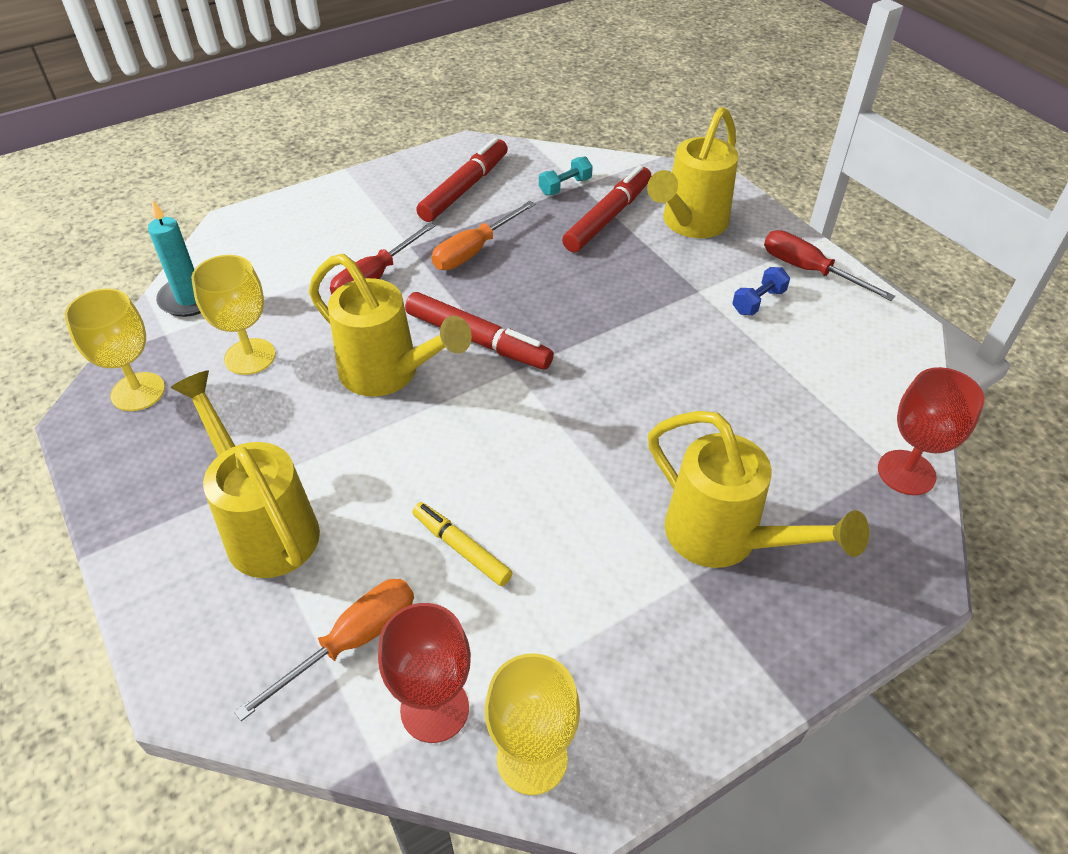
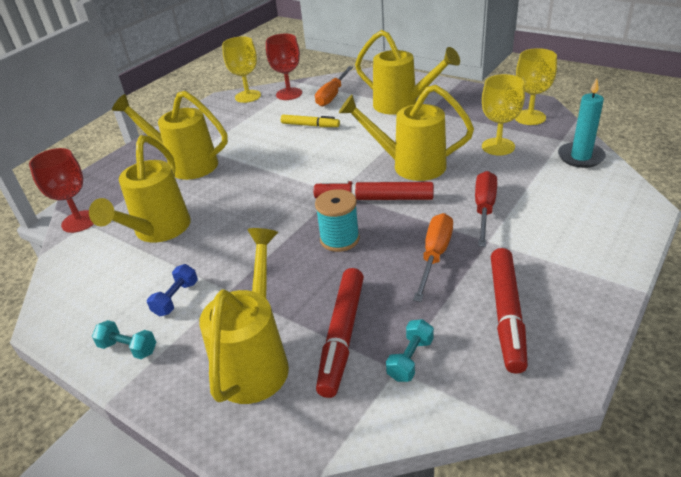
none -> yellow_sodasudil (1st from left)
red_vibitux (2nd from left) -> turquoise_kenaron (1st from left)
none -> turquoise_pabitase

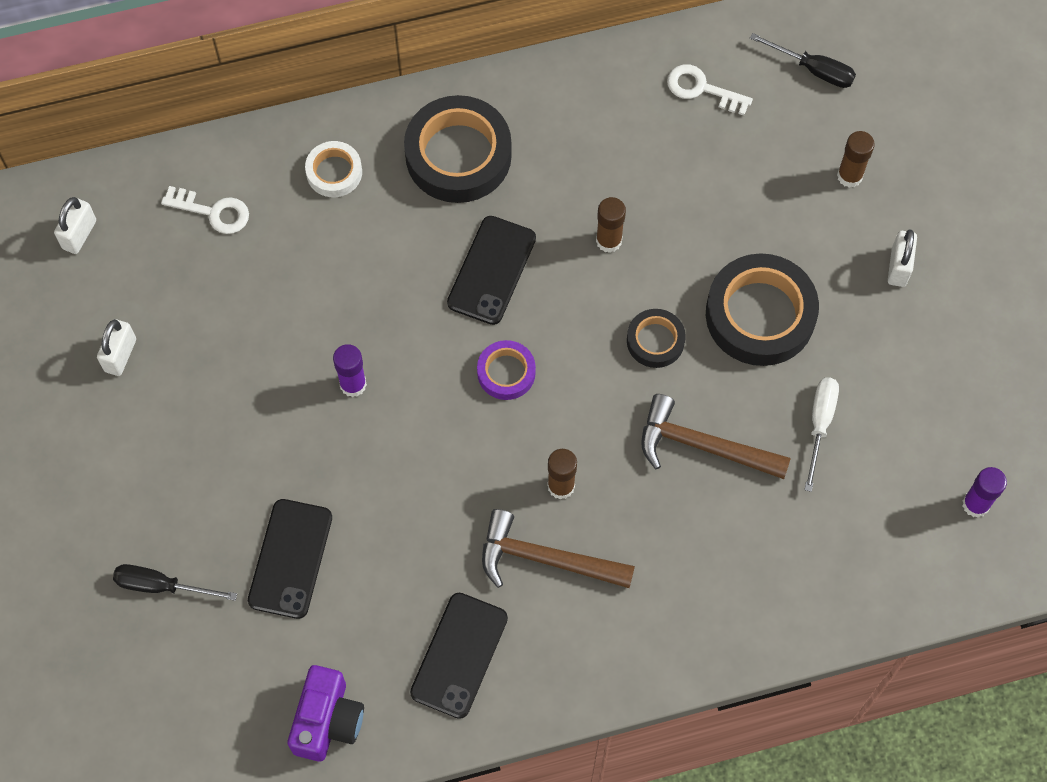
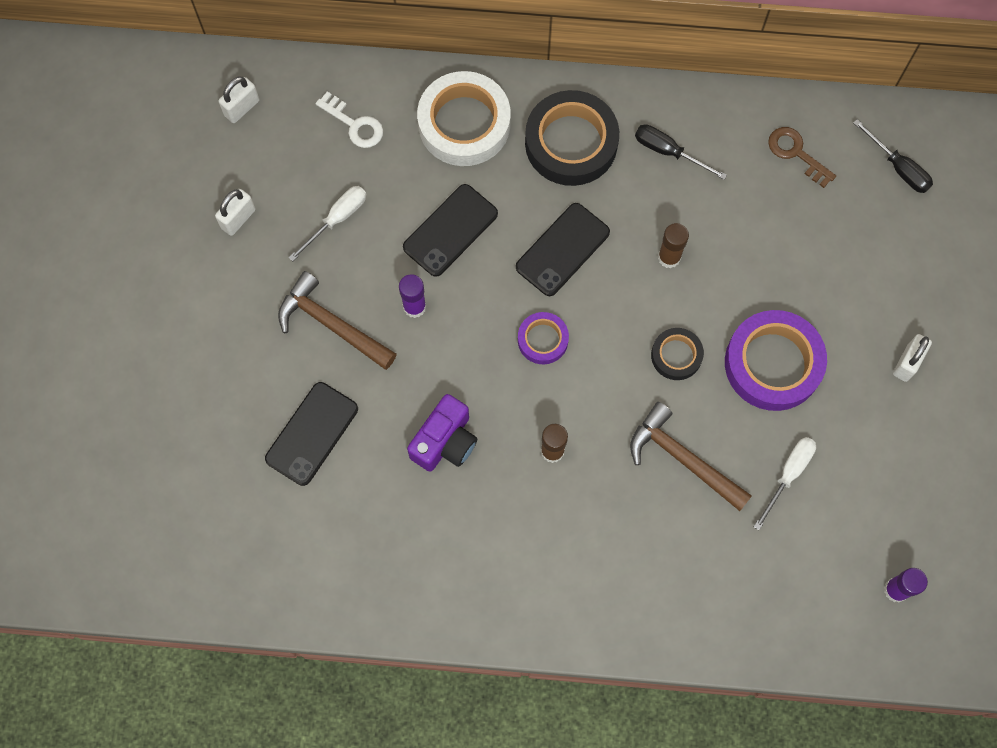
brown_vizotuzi (1st from left), move
none -> white_vibitux (1st from left)
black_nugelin (2nd from left), move
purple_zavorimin, move
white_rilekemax, x1.90
black_vibitux (1st from left), move
black_rilekemax (3rd from left) -> purple_rilekemax (2nd from left)
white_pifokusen (2nd from left) -> brown_pifokusen
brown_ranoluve (3rd from left) -> none

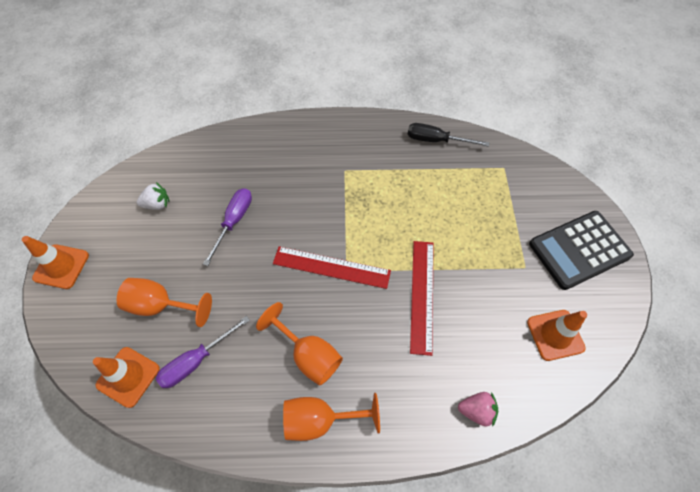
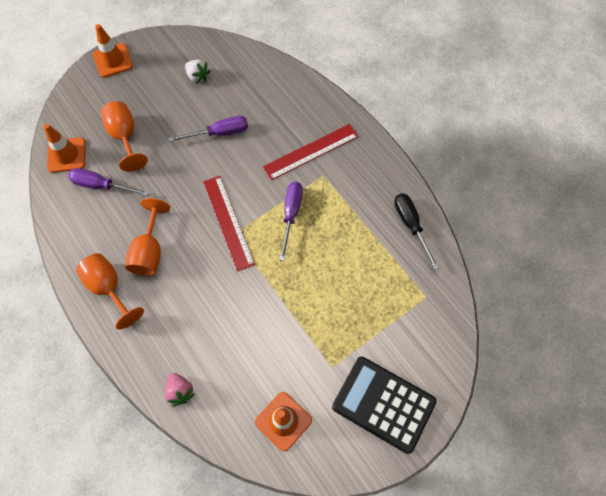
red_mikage (2nd from left), move
none -> purple_vibitux (3rd from left)

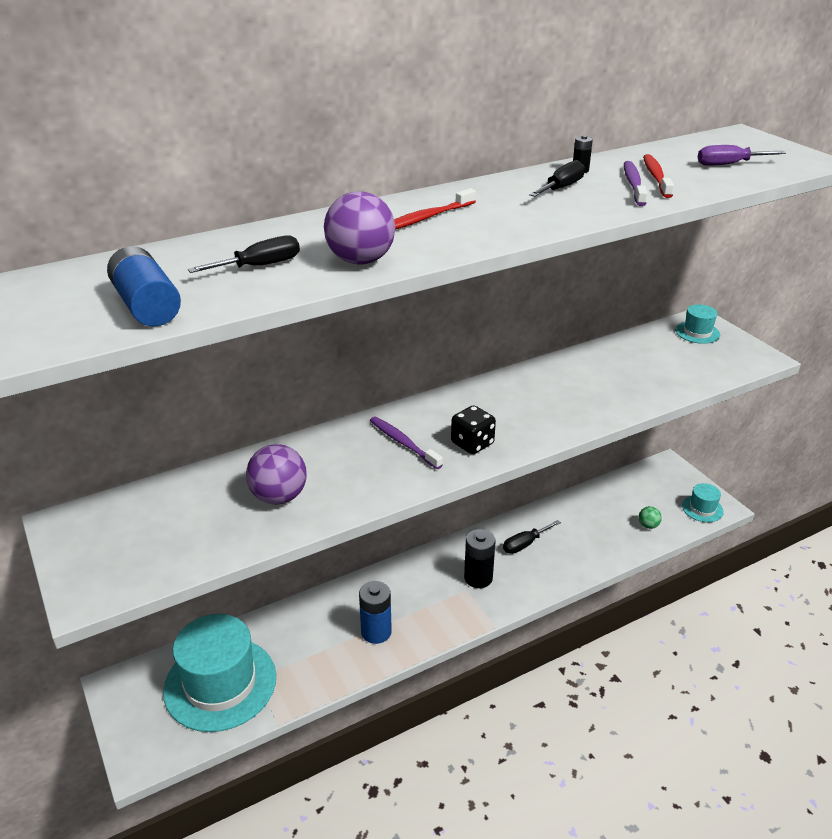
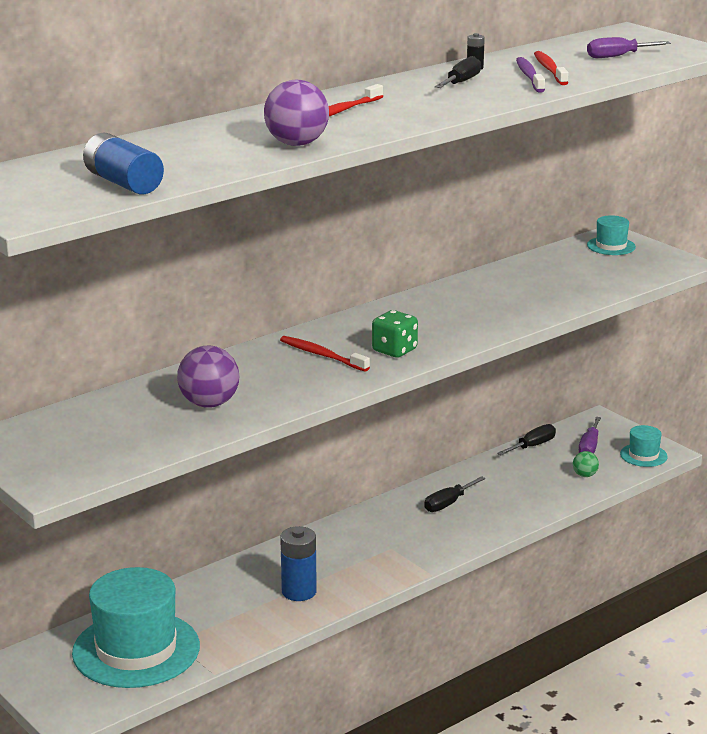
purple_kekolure (1st from left) -> red_kekolure (1st from left)
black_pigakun -> green_pigakun
black_vibitux (1st from left in the first image) -> black_vibitux (3rd from left), move
none -> purple_vibitux (1st from left)
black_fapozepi (1st from left) -> none

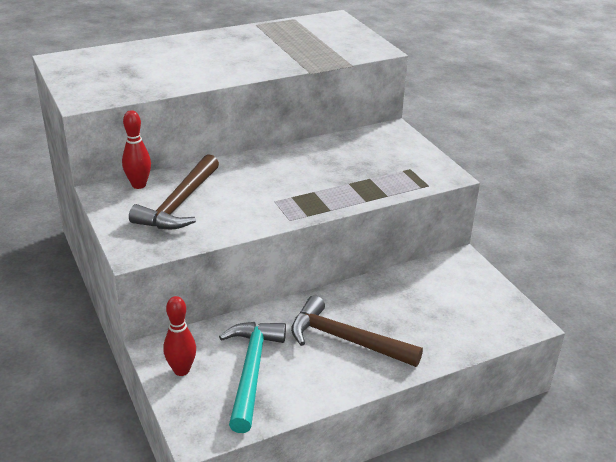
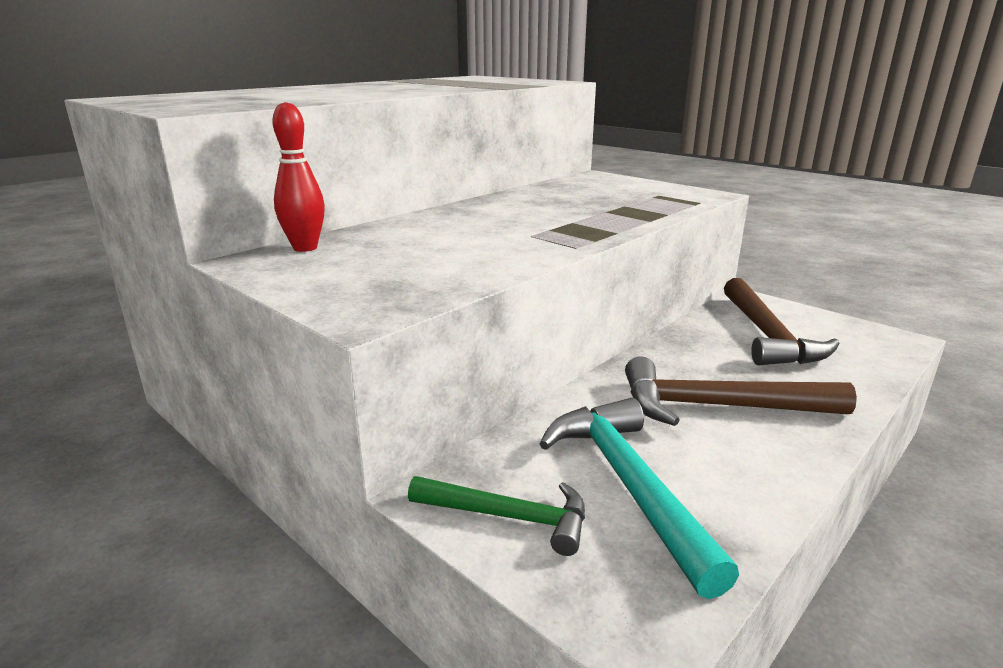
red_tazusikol (2nd from left) -> green_vizotuzi
brown_vizotuzi (1st from left in the first image) -> brown_vizotuzi (2nd from left), move

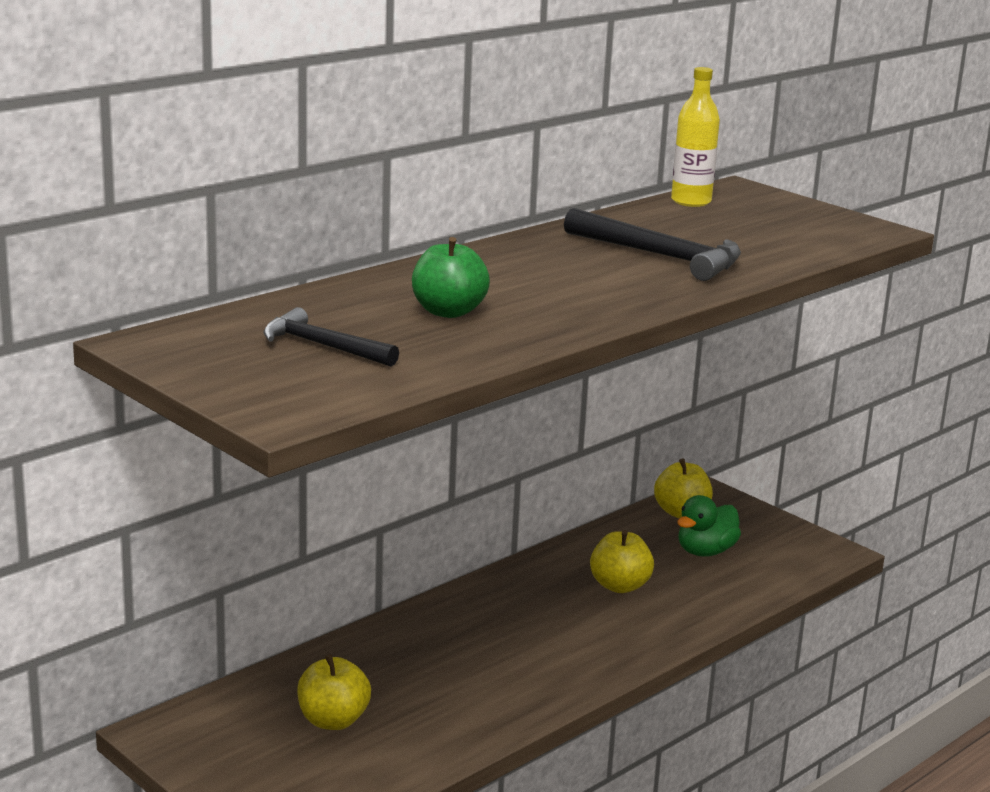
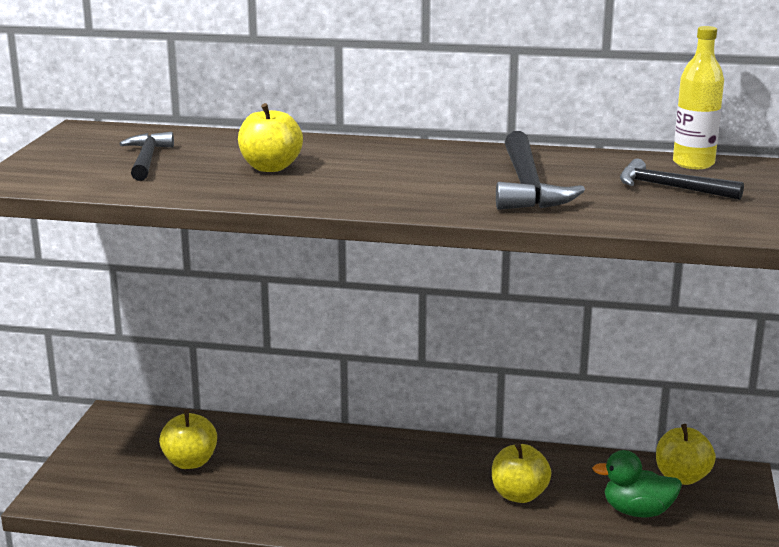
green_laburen -> yellow_laburen (2nd from left)
none -> black_vizotuzi (3rd from left)

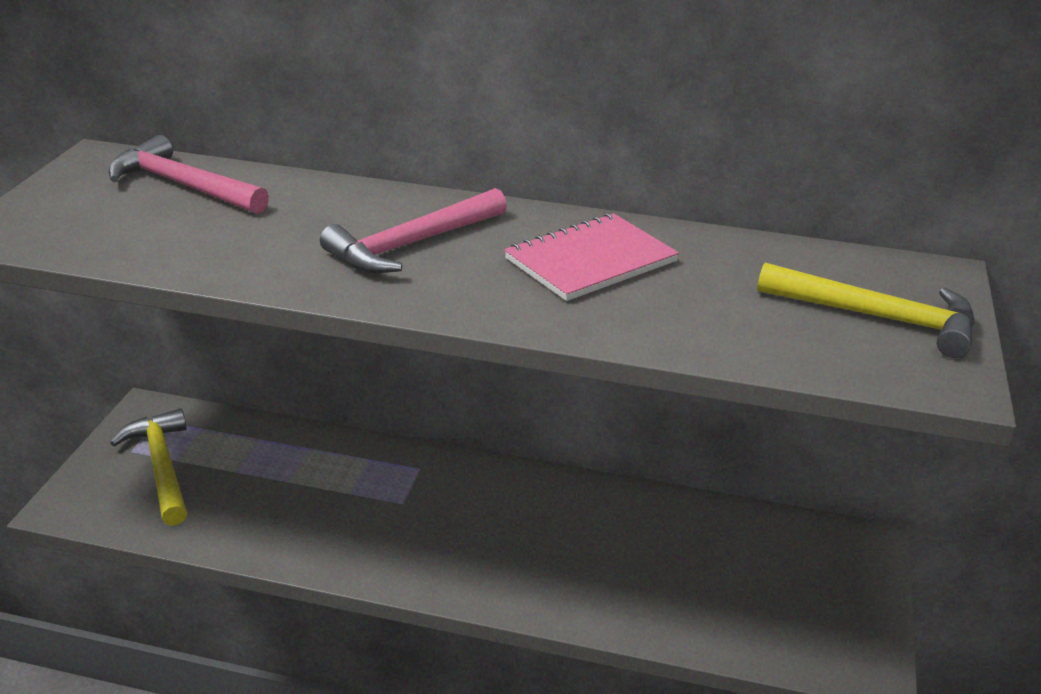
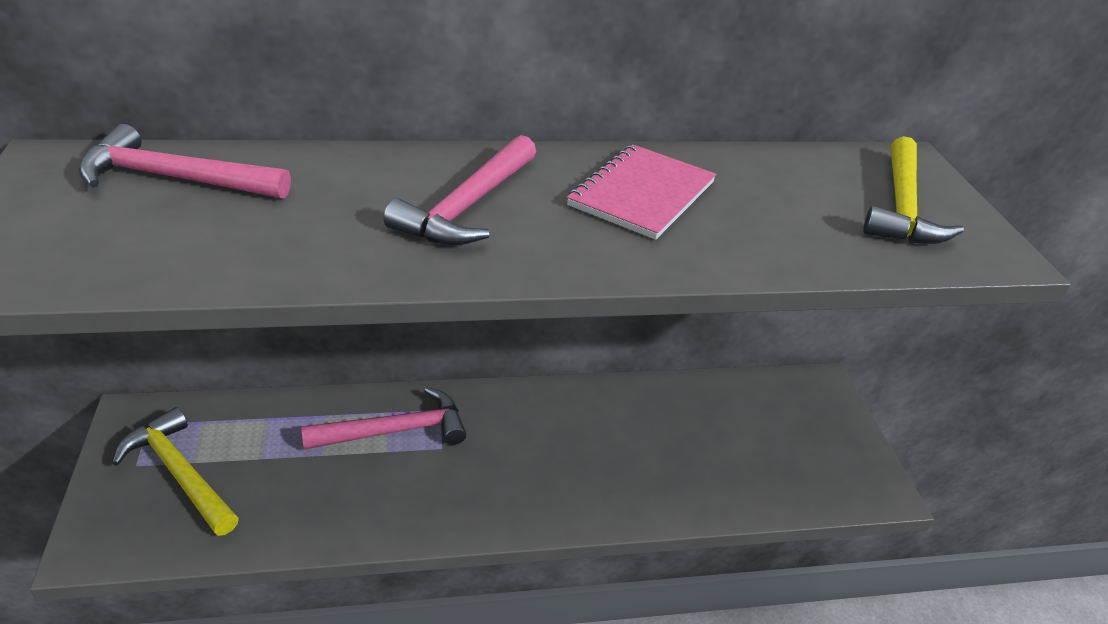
none -> pink_vizotuzi (2nd from left)
yellow_vizotuzi (2nd from left), 105 degrees clockwise

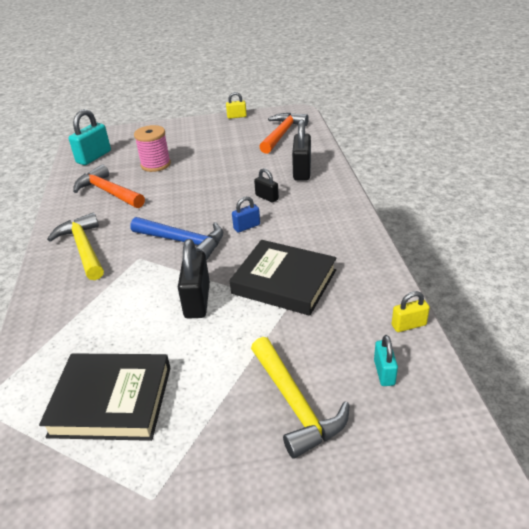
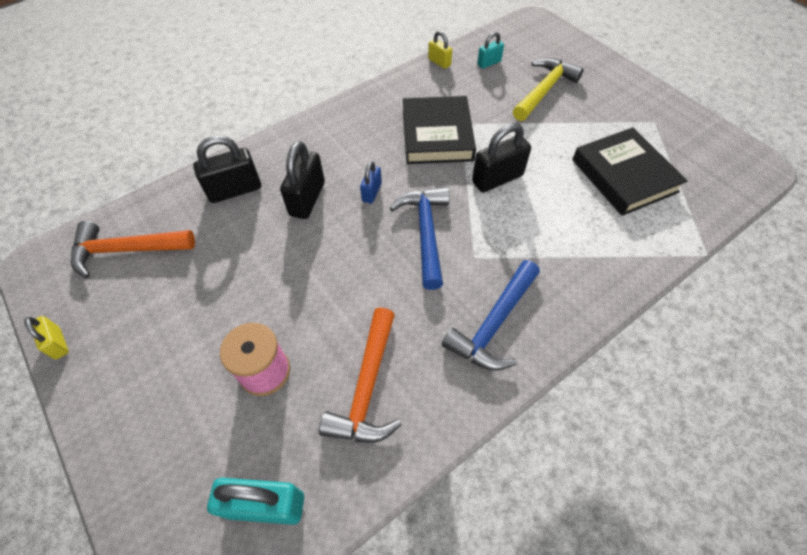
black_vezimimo (2nd from left), x1.76
blue_vezimimo, 75 degrees clockwise
yellow_vizotuzi (1st from left) -> blue_vizotuzi (2nd from left)

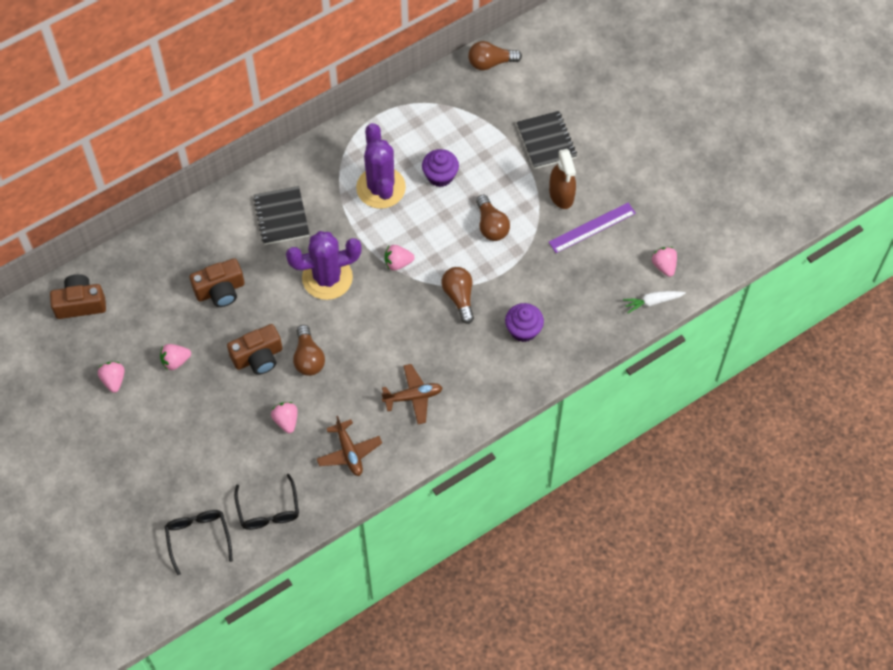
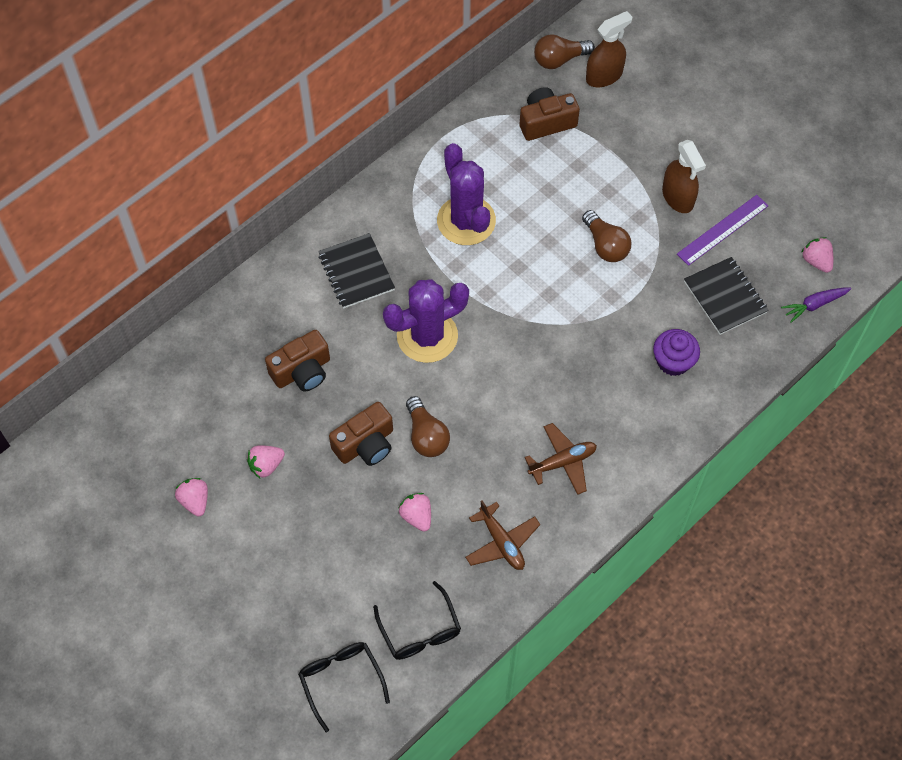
brown_zavorimin (1st from left in the first image) -> brown_zavorimin (3rd from left), move
none -> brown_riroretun (1st from left)
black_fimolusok (2nd from left), move
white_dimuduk -> purple_dimuduk
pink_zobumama (4th from left) -> none
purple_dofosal (1st from left) -> none
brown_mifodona (2nd from left) -> none

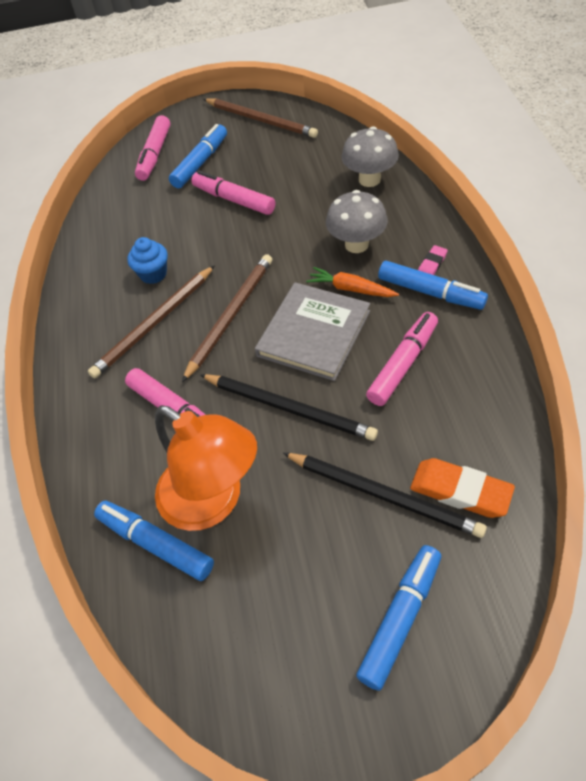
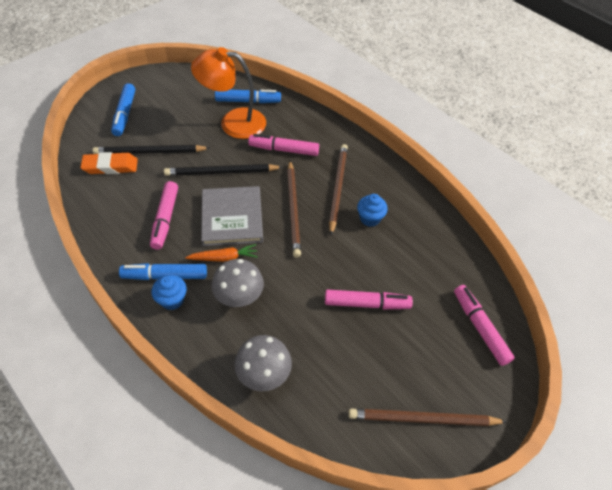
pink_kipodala -> blue_dofosal (1st from left)
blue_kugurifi (2nd from left) -> none

